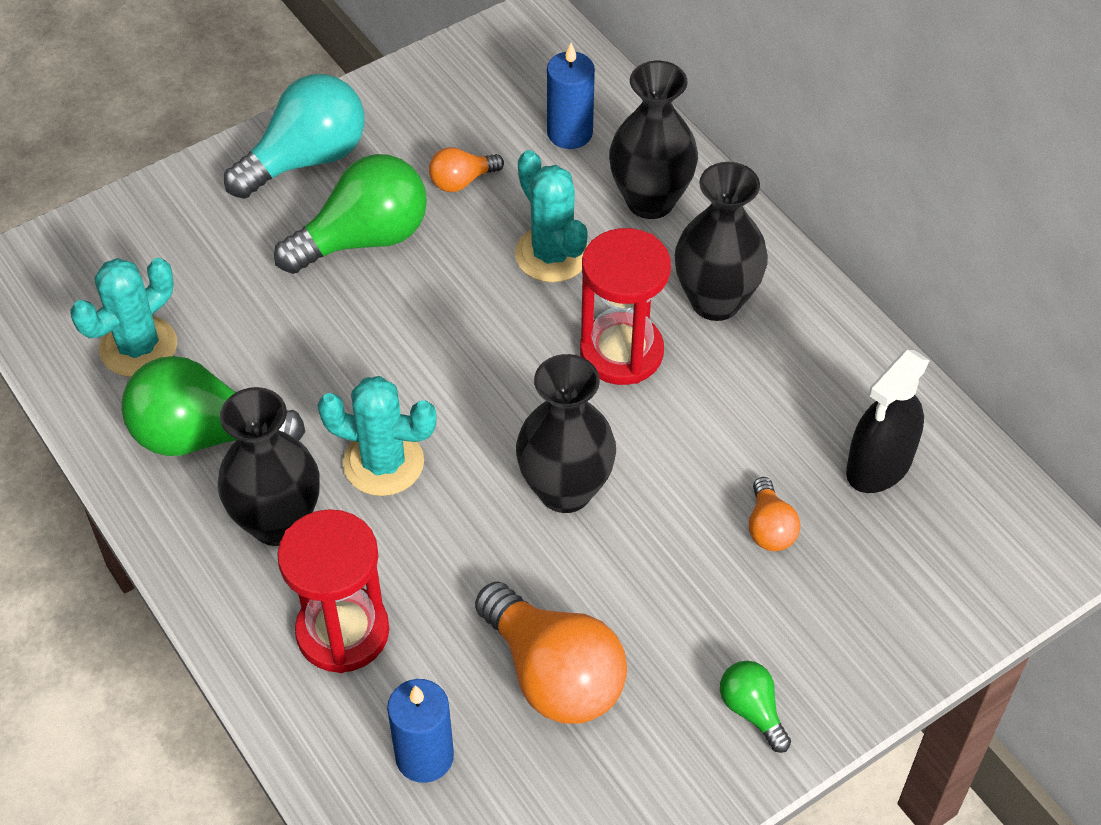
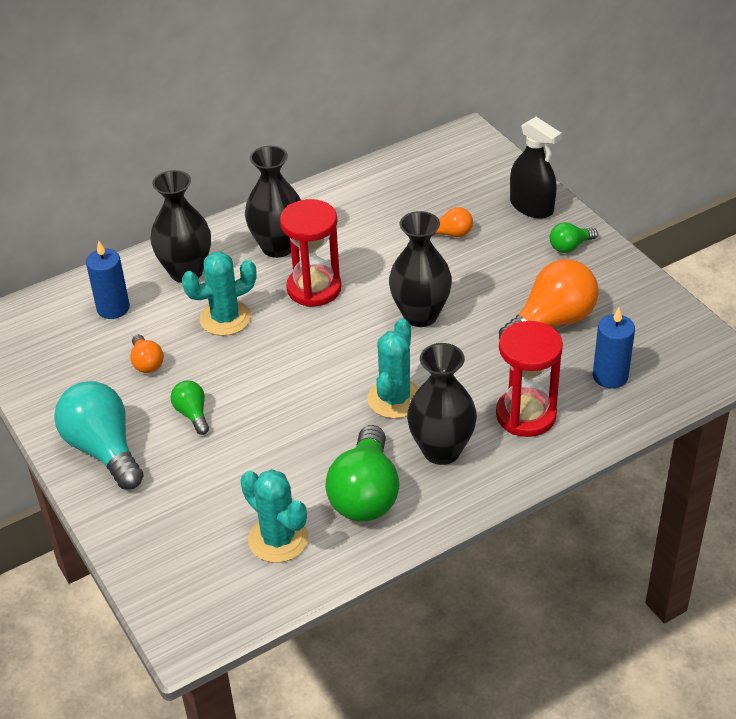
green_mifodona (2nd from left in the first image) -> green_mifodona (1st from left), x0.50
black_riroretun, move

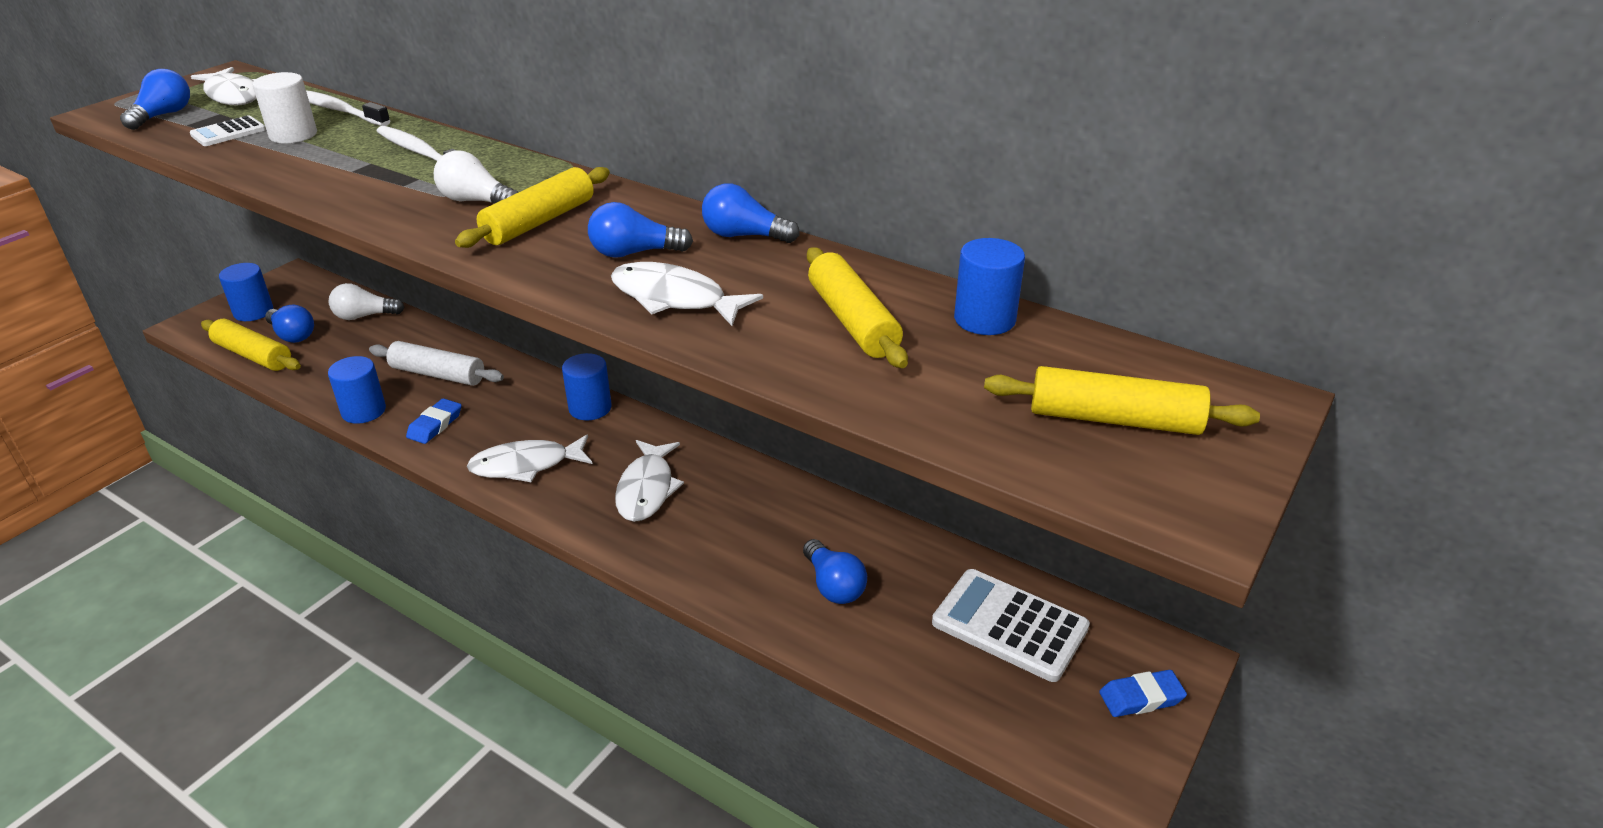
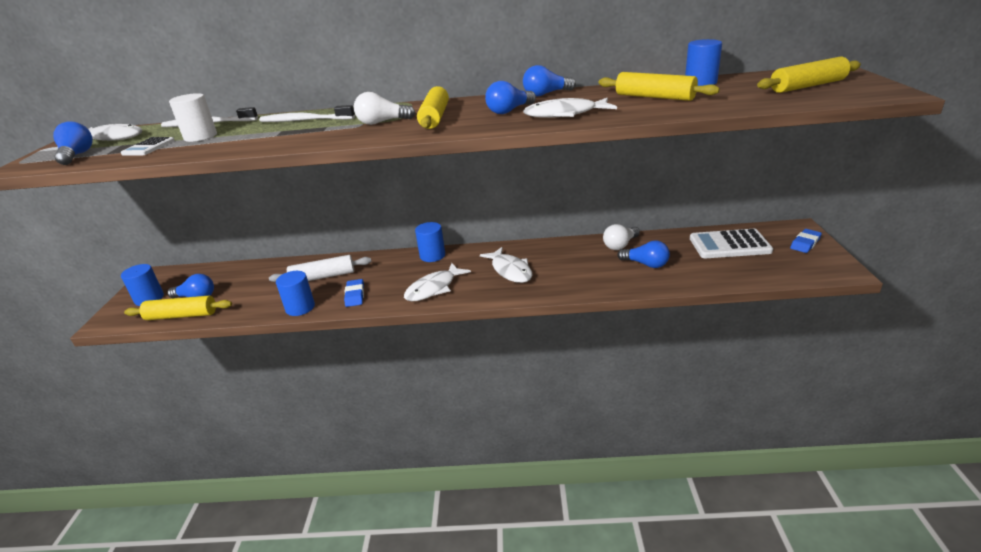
white_mifodona (1st from left in the first image) -> white_mifodona (2nd from left), move

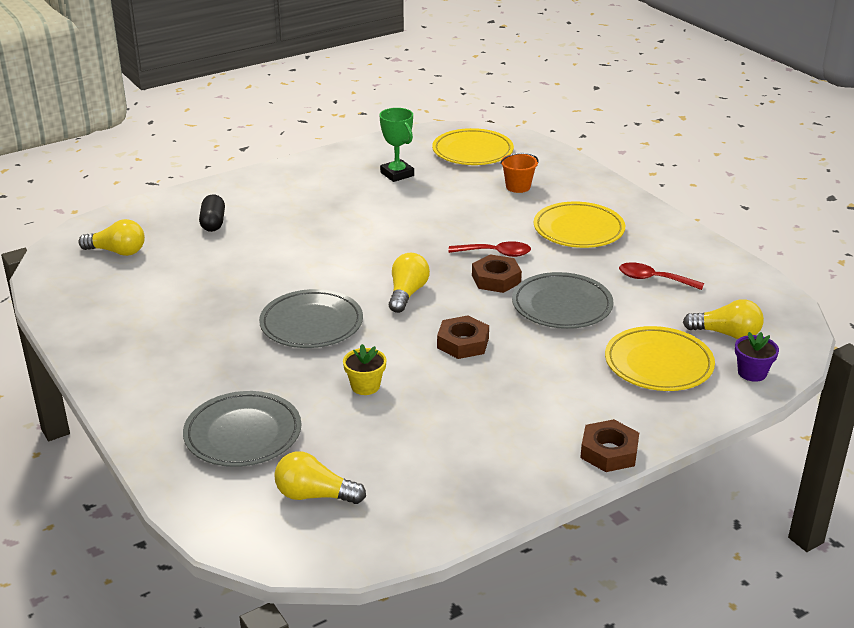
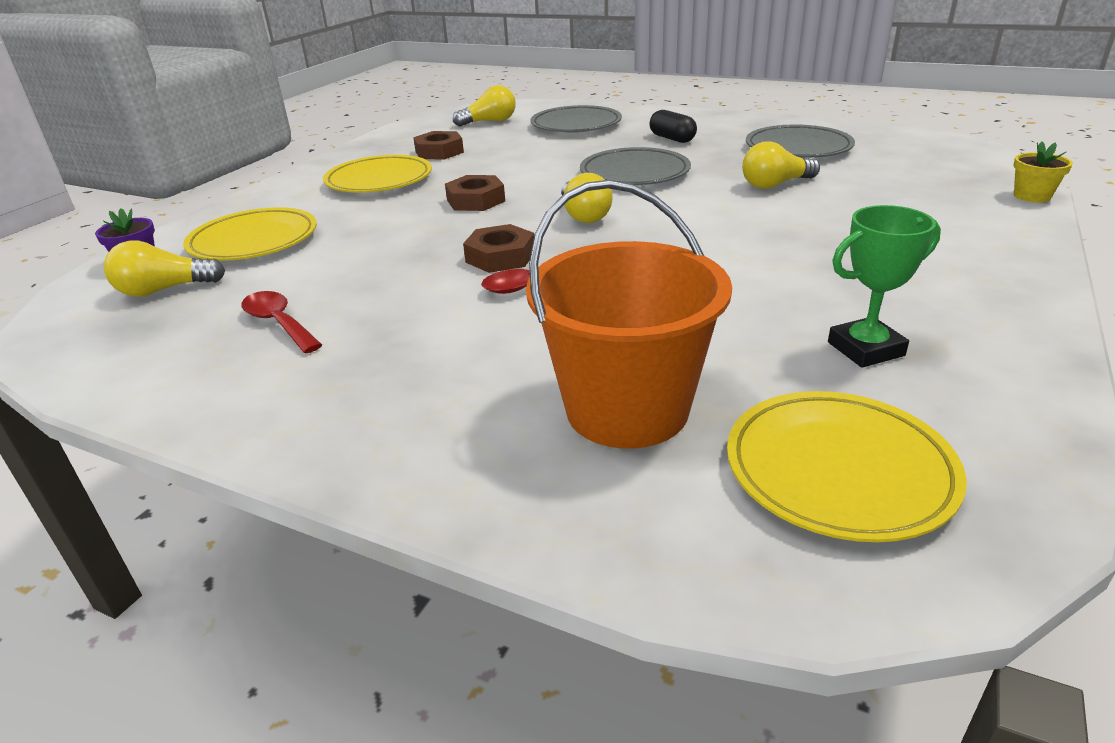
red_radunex (2nd from left in the first image) -> red_radunex (1st from left), 120 degrees counterclockwise
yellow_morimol (2nd from left), move
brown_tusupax (3rd from left in the first image) -> brown_tusupax (1st from left), move
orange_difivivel, x2.20
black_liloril, move
yellow_mifodona (1st from left in the first image) -> yellow_mifodona (4th from left), move
grey_morimol (3rd from left), move
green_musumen, 45 degrees counterclockwise
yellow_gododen, move

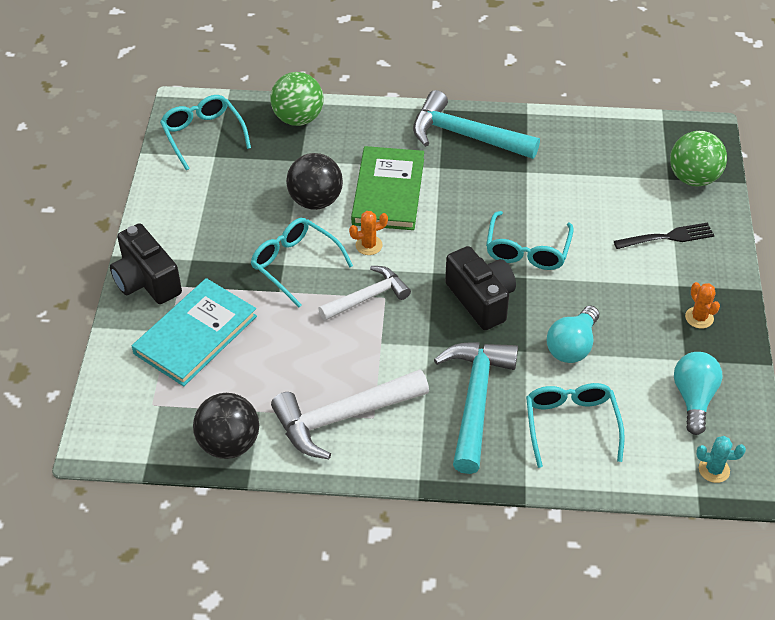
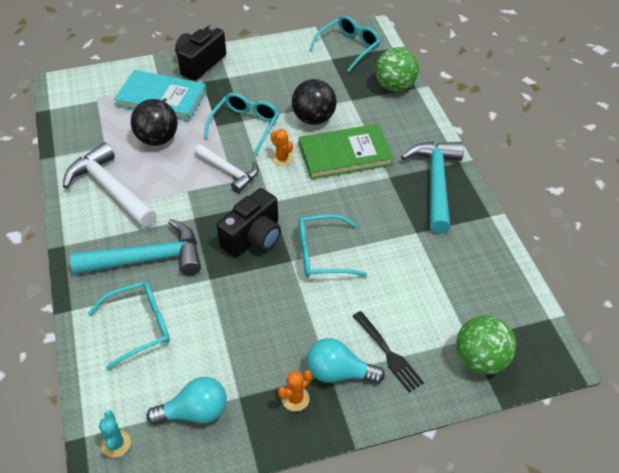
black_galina (1st from left), move
turquoise_mifodona (1st from left in the first image) -> turquoise_mifodona (2nd from left), move

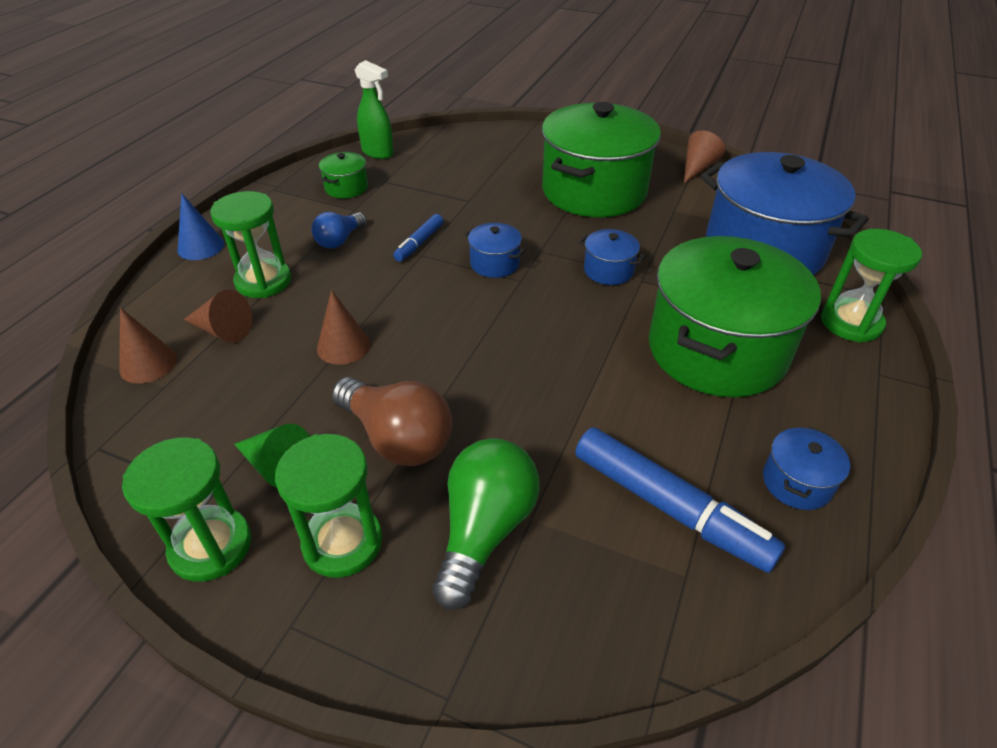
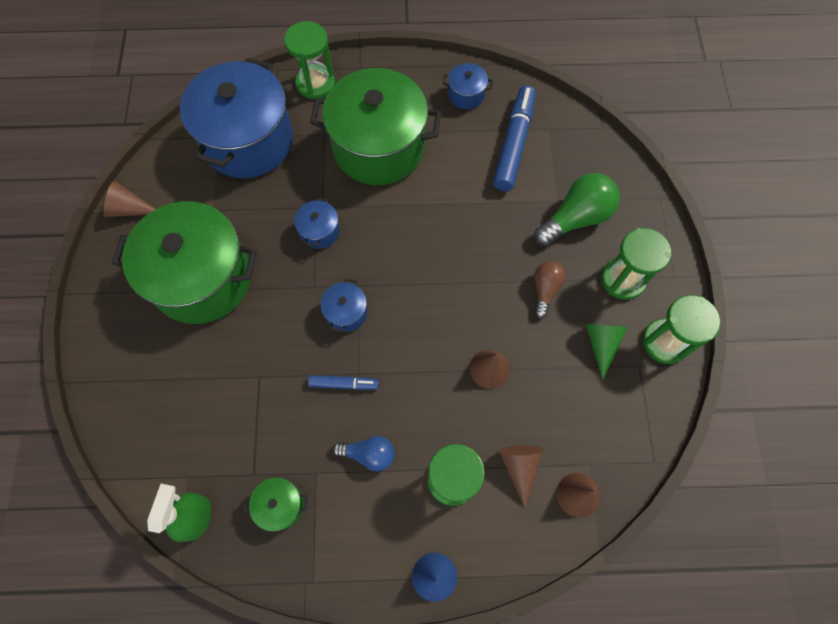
green_mifodona, 150 degrees clockwise
brown_mifodona, x0.59

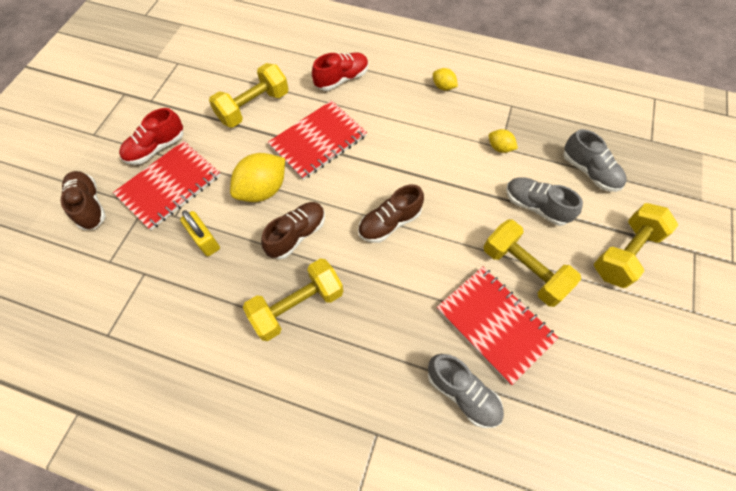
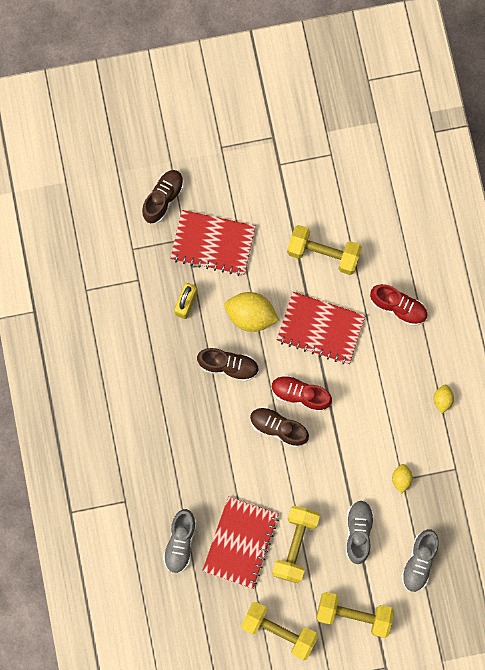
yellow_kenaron (2nd from left in the first image) -> yellow_kenaron (1st from left), move
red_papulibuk (1st from left), move

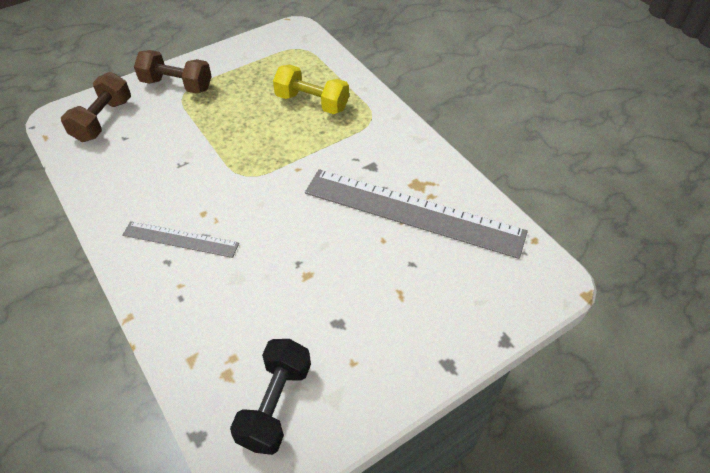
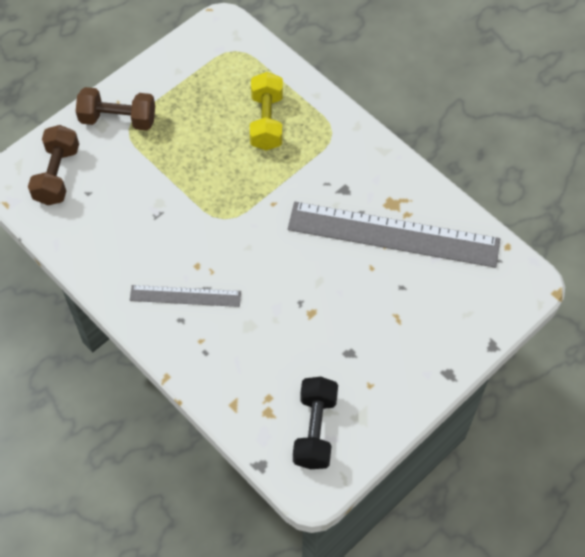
yellow_kenaron, 75 degrees clockwise

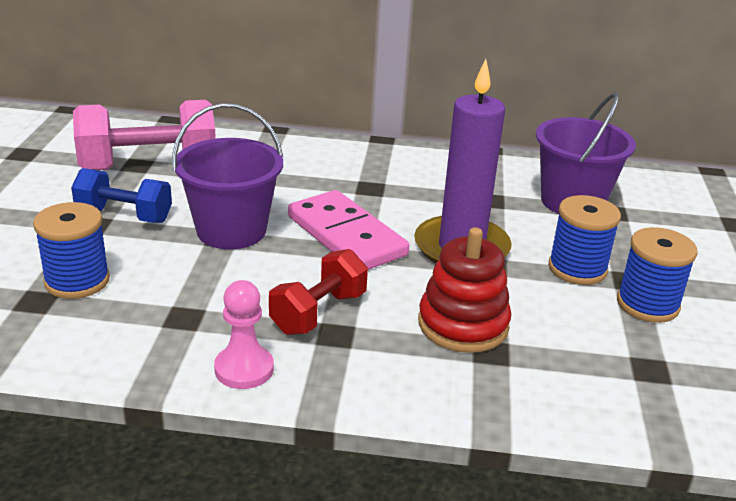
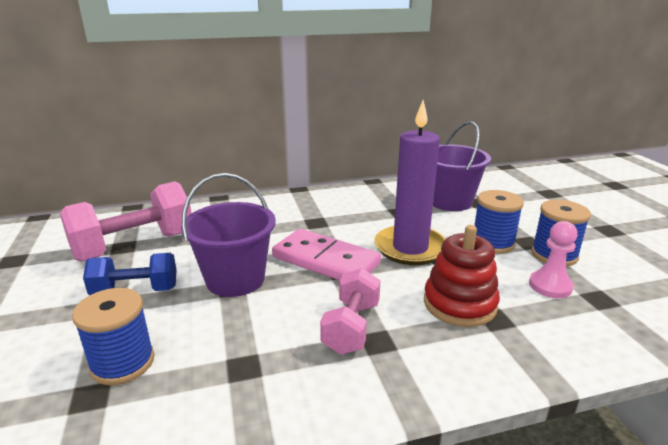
red_kenaron -> pink_kenaron (2nd from left)
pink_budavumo, move

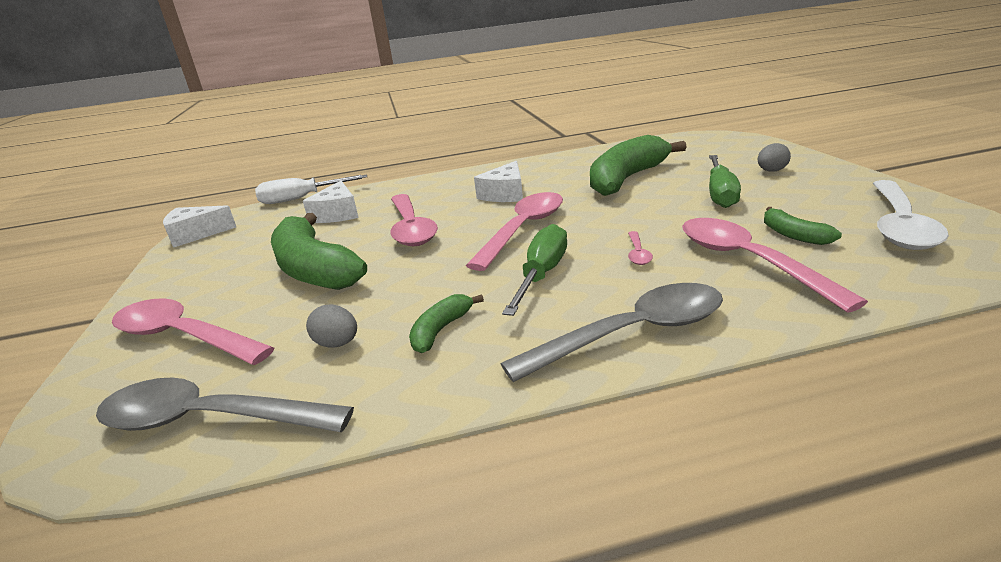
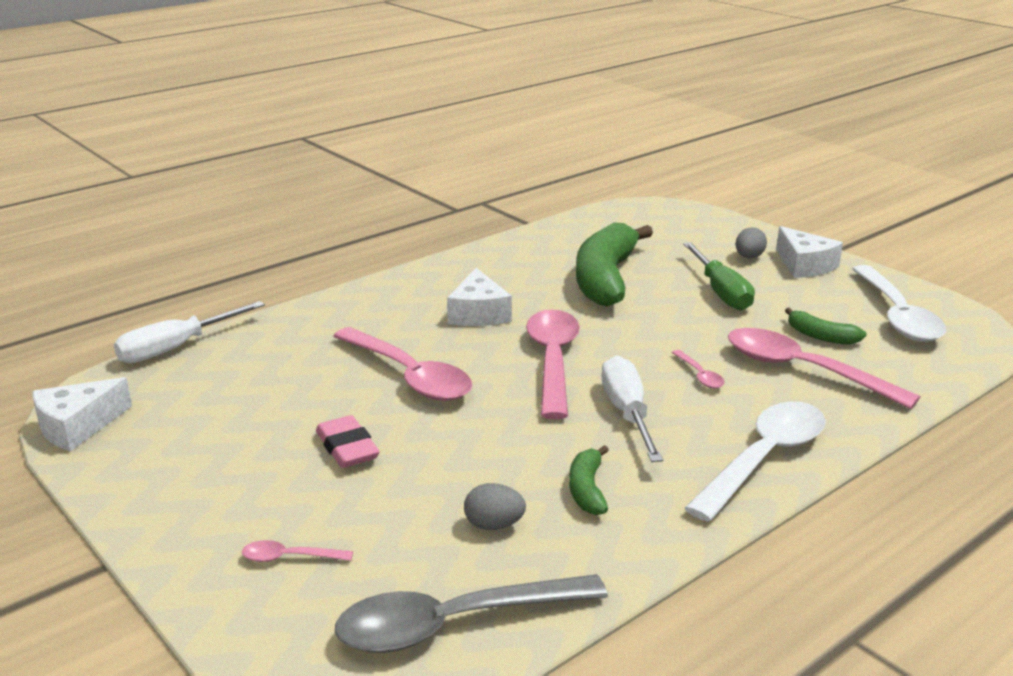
pink_radunex (1st from left), x0.43
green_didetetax (1st from left) -> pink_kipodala
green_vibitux (1st from left) -> white_vibitux (2nd from left)
grey_radunex (2nd from left) -> white_radunex (1st from left)
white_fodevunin (2nd from left in the first image) -> white_fodevunin (3rd from left), move

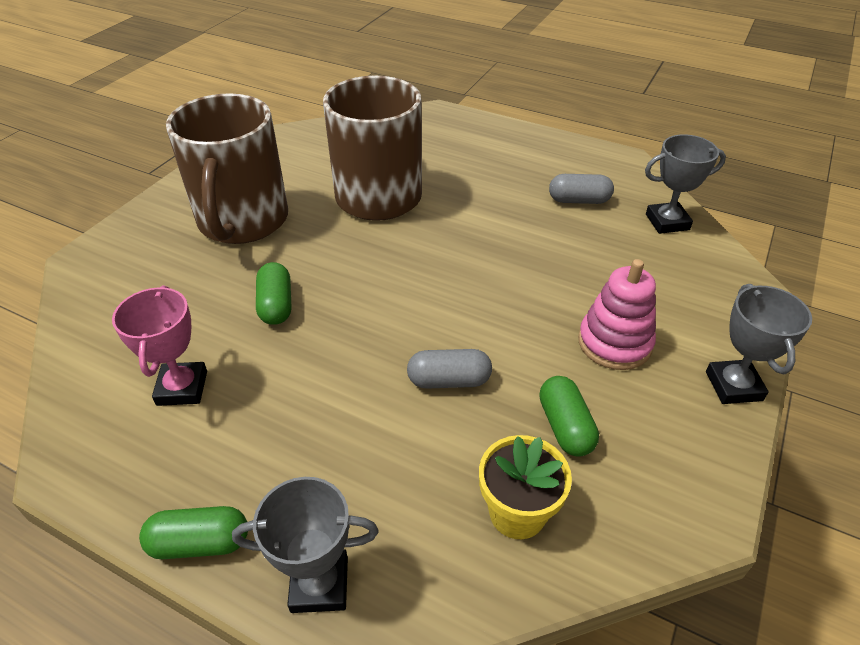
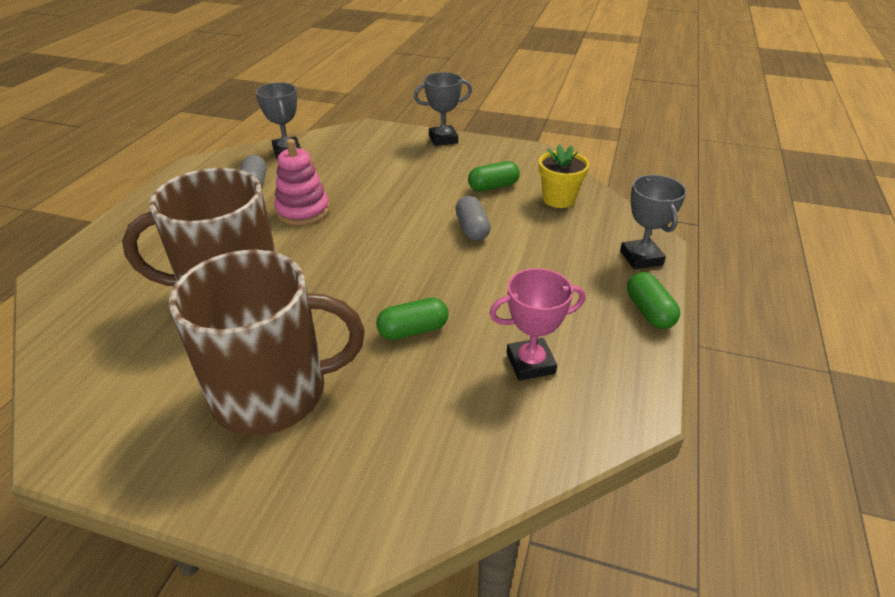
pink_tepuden, move

